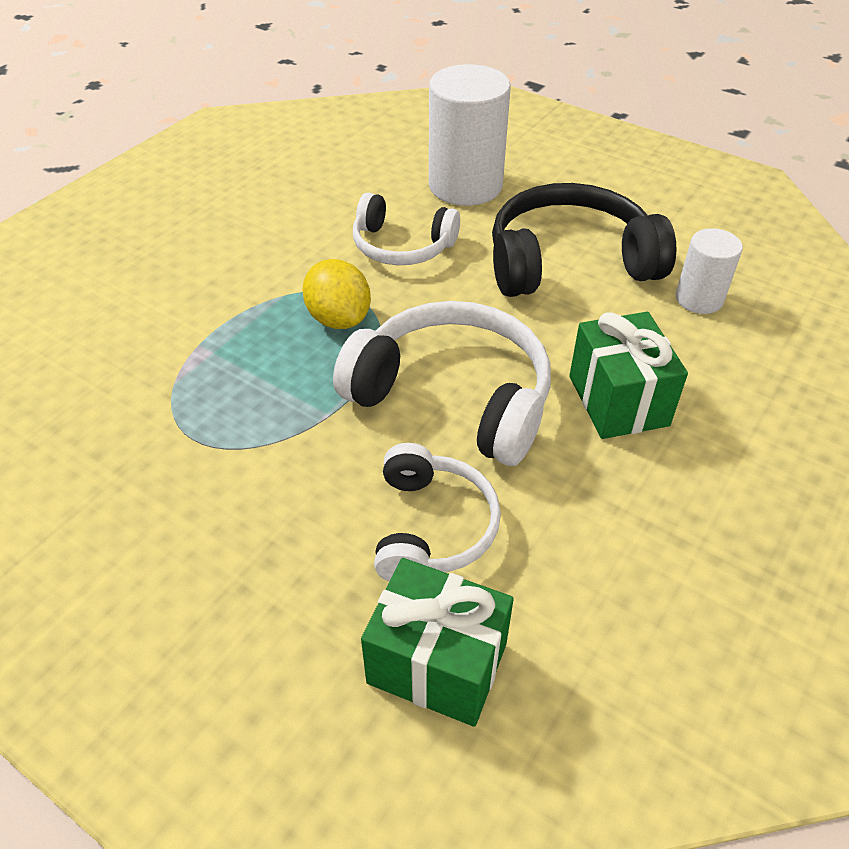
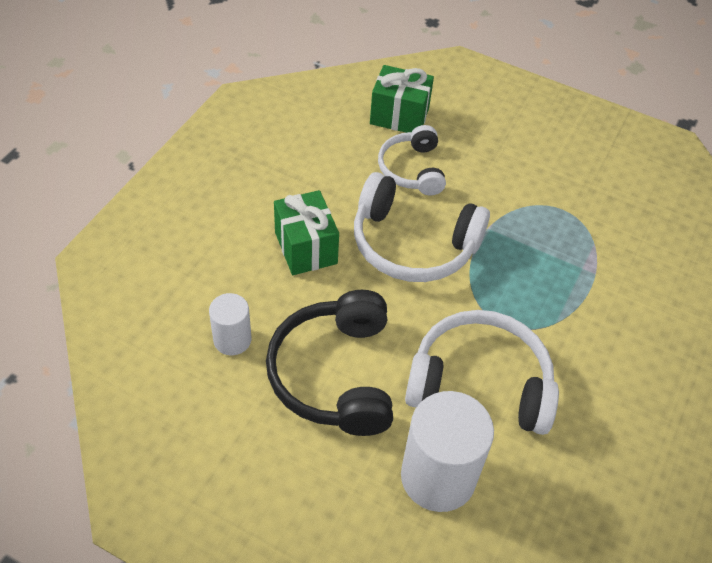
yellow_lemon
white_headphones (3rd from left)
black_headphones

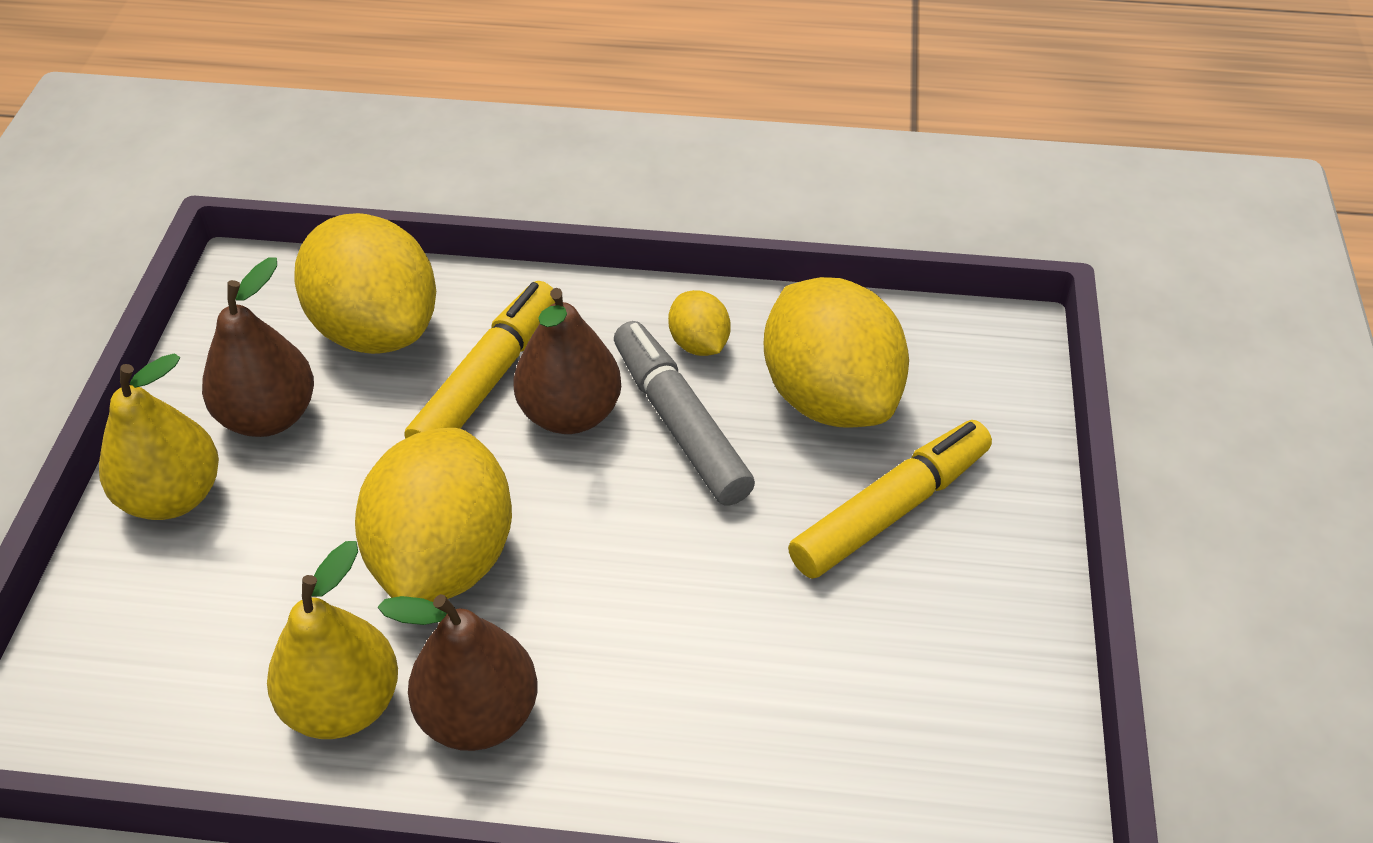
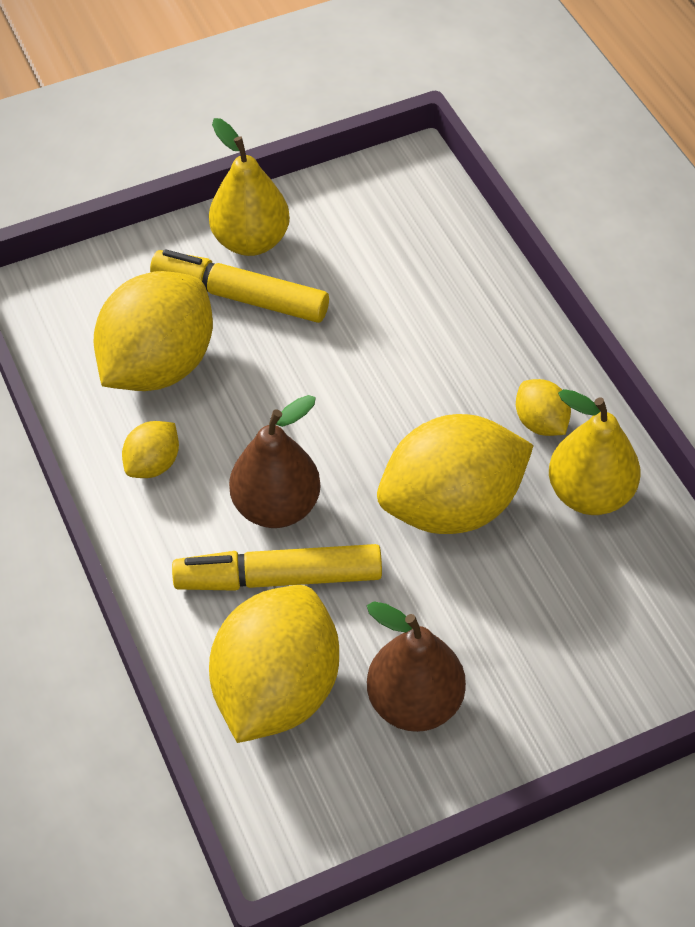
yellow_pear (1st from left)
yellow_lemon (5th from left)
grey_marker

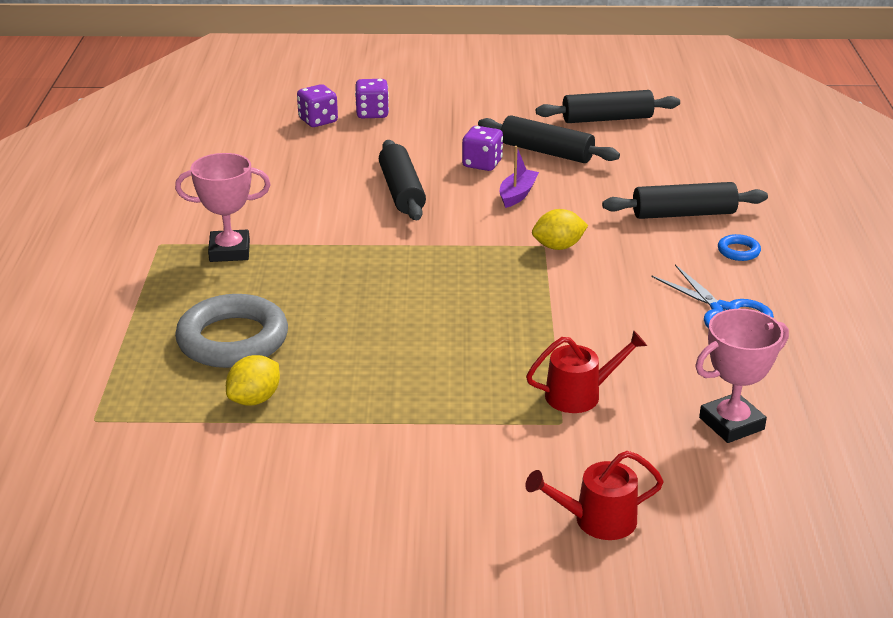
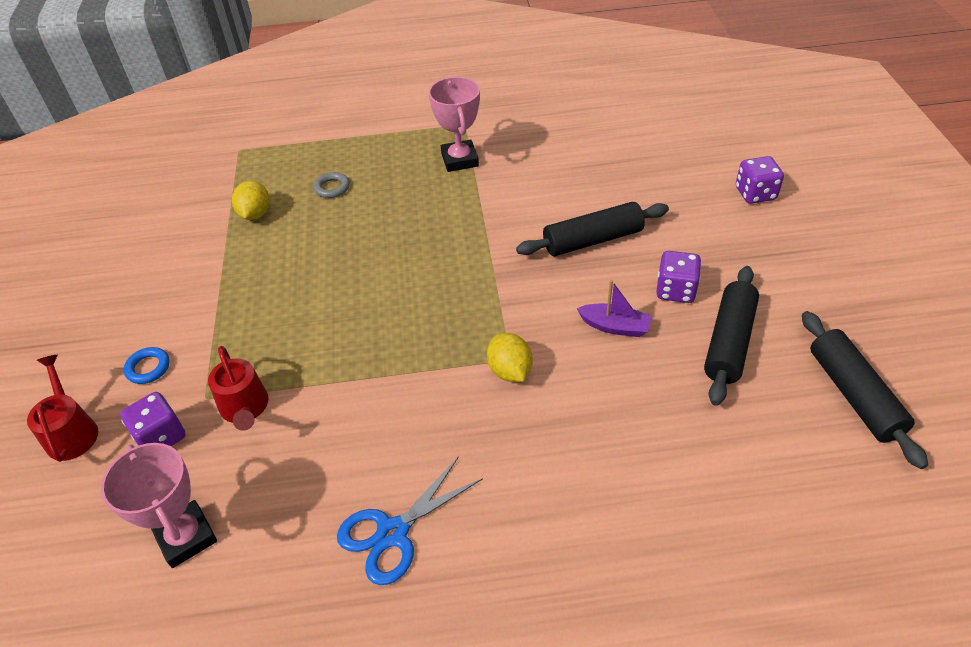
grey_ring
yellow_lemon (1st from left)
purple_dice (1st from left)
black_rolling_pin (4th from left in the first image)
blue_ring

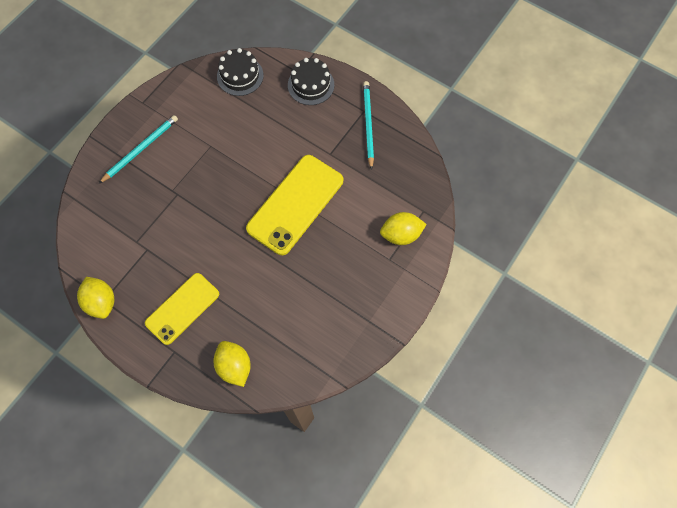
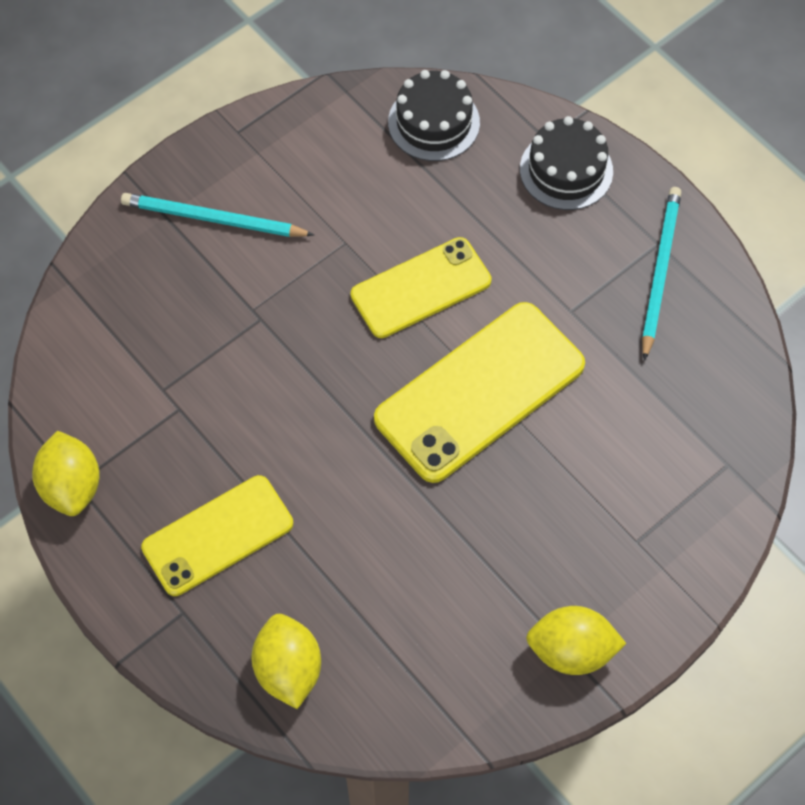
turquoise_pencil (1st from left)
yellow_lemon (3rd from left)
yellow_phone (2nd from left)

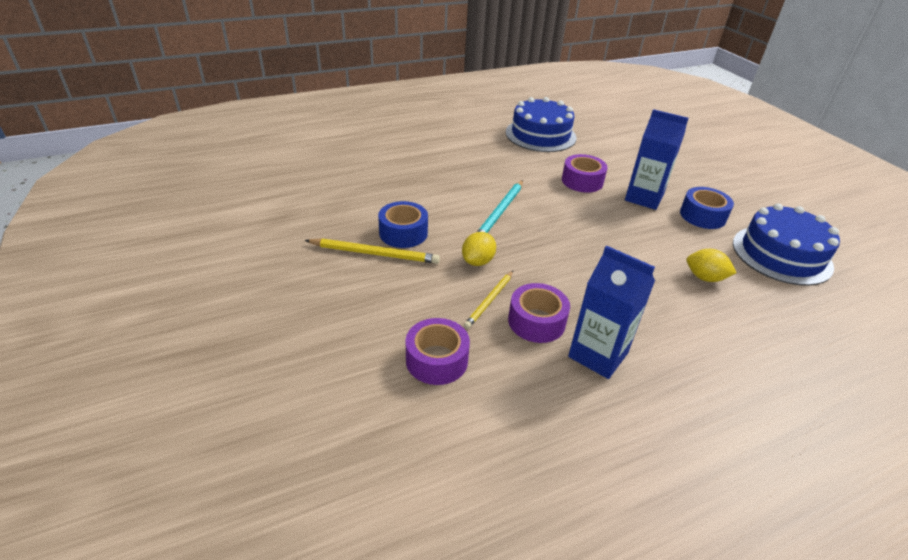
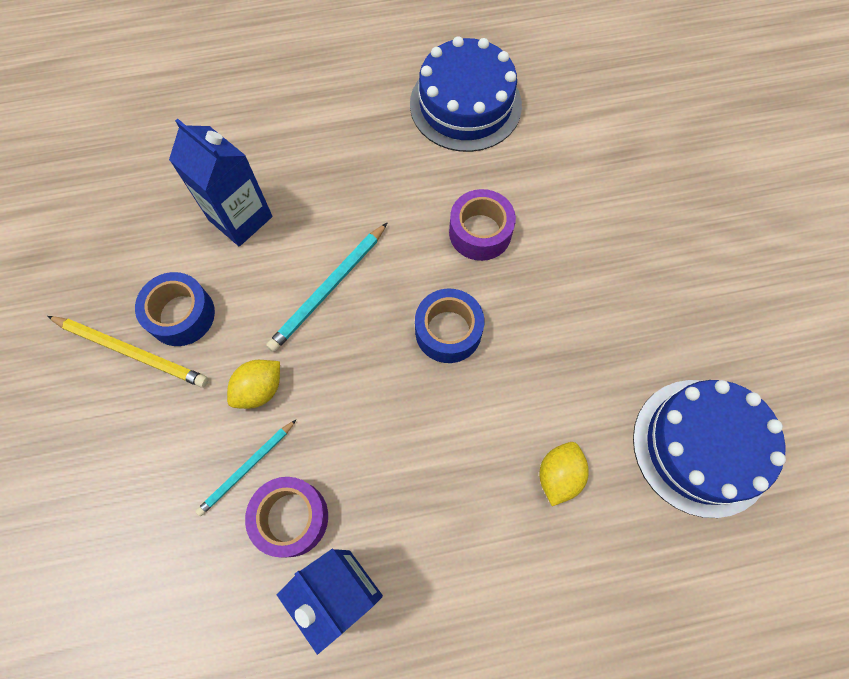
purple_tape (1st from left in the first image)
turquoise_pencil (1st from left)
blue_carton (1st from left)
blue_tape (2nd from left)
yellow_lemon (2nd from left)

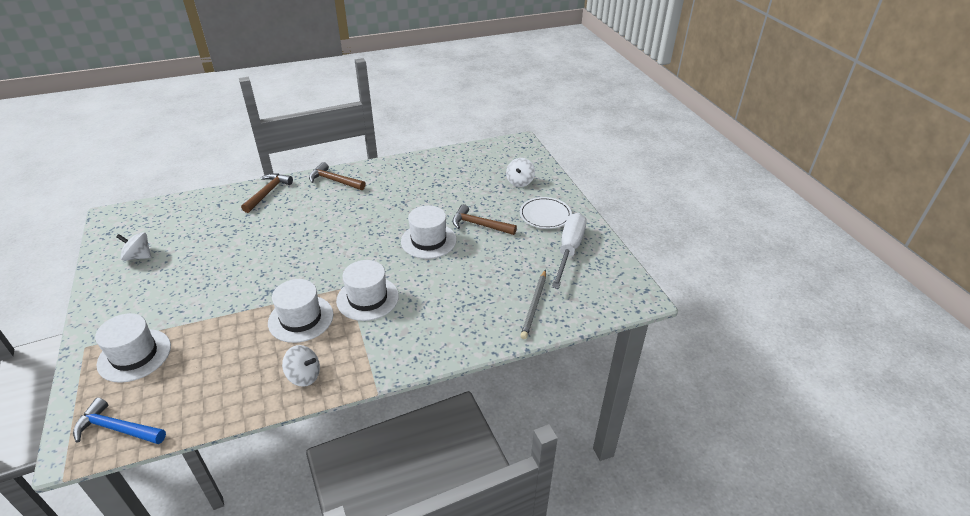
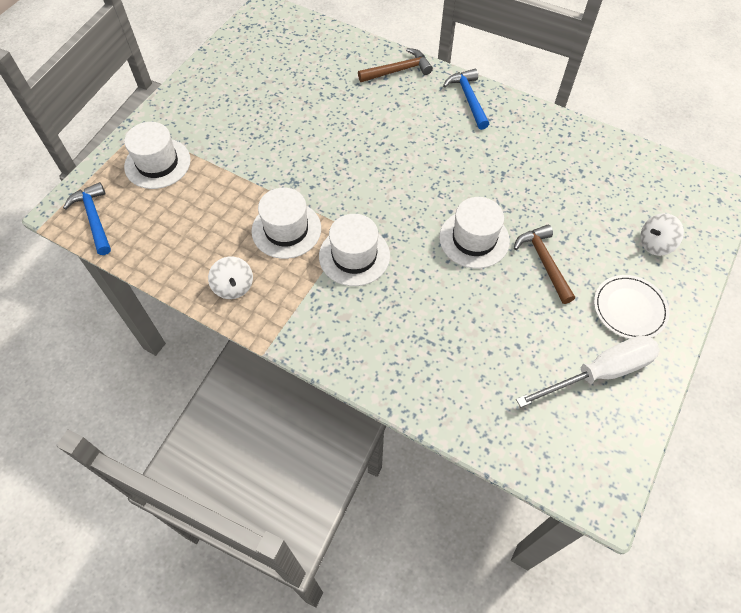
white_spinning_top (1st from left in the first image)
blue_hammer (2nd from left)
grey_pencil

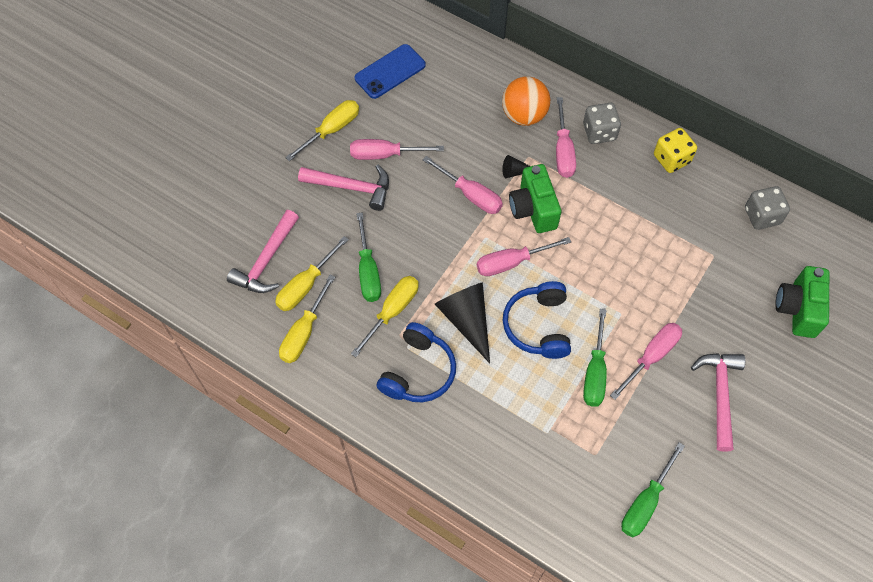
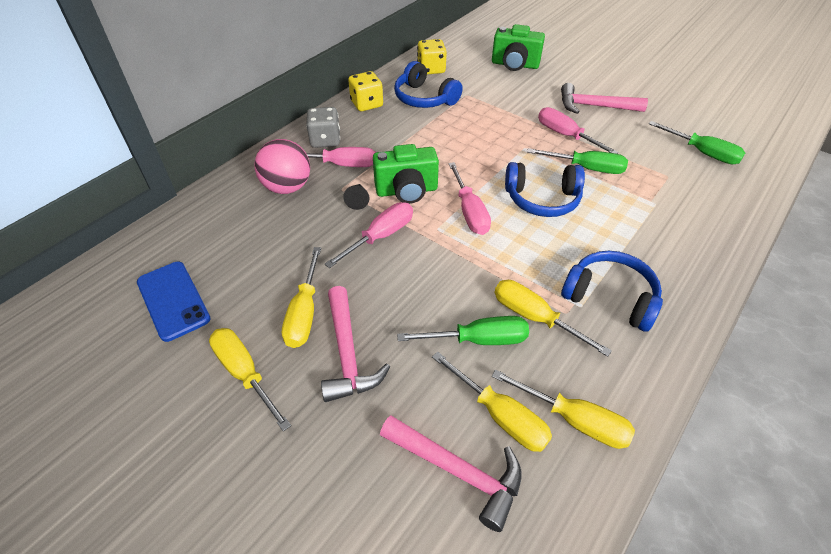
pink_hammer (1st from left)
yellow_screwdriver (2nd from left)
black_cone (1st from left in the first image)
pink_ball
yellow_dice (2nd from left)
blue_headphones (1st from left)

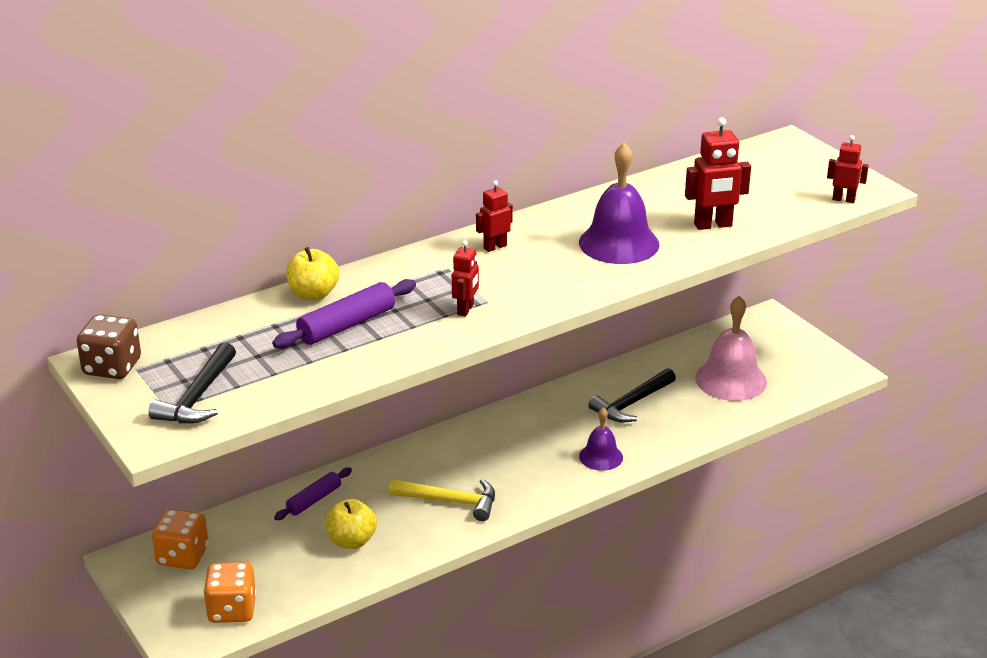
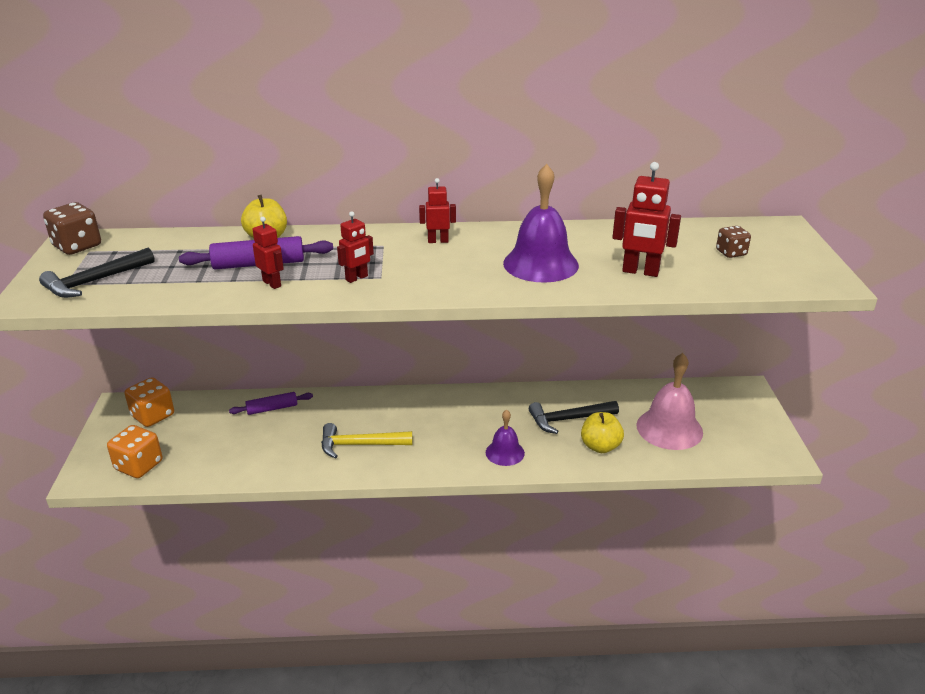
yellow_apple (2nd from left)
yellow_hammer
red_robot (1st from left)
brown_dice (2nd from left)

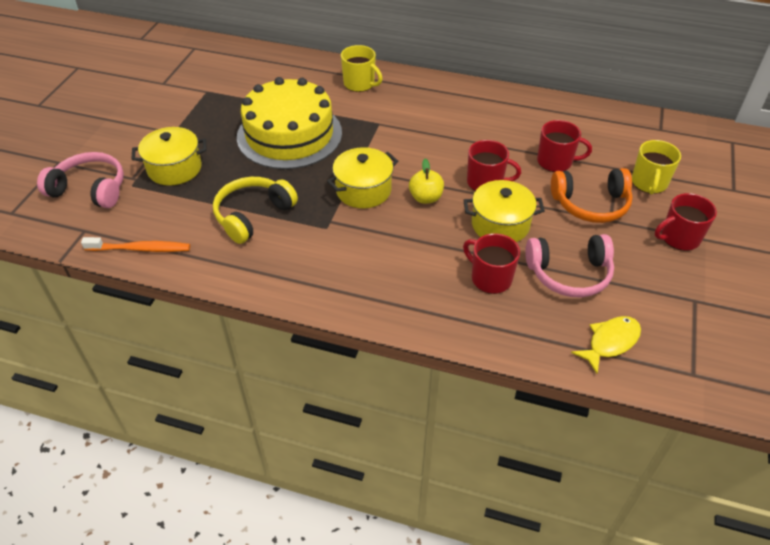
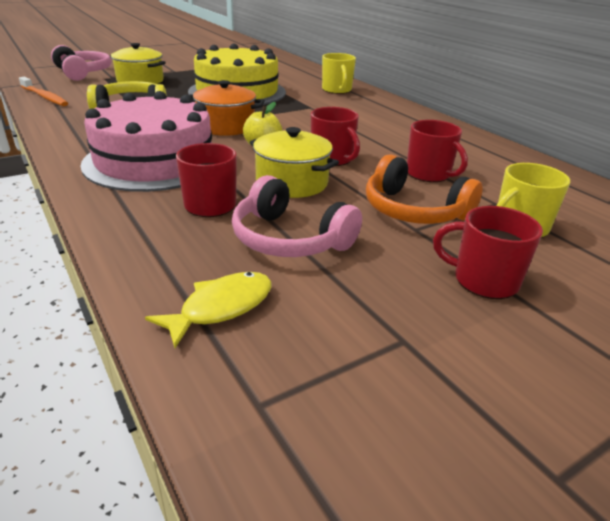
orange_pot
yellow_fish
pink_cake

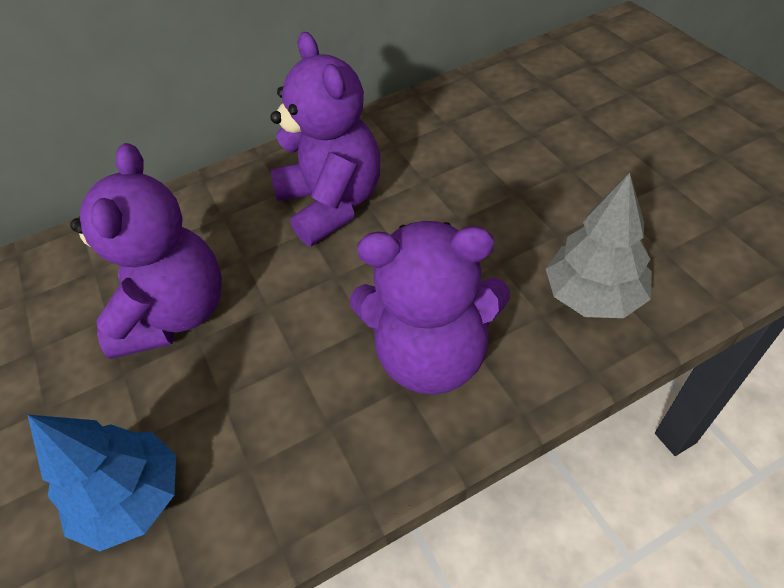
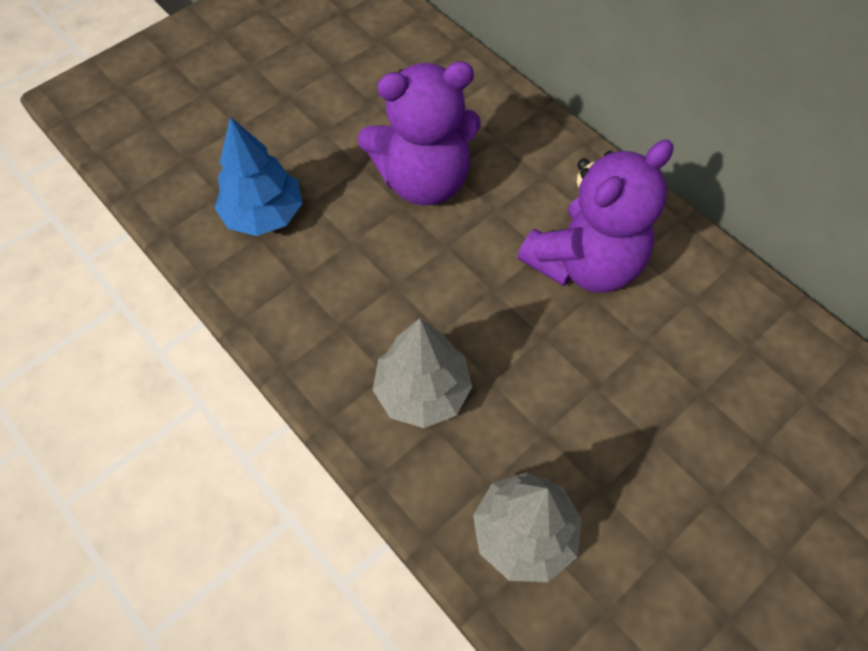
grey_tree (1st from left)

